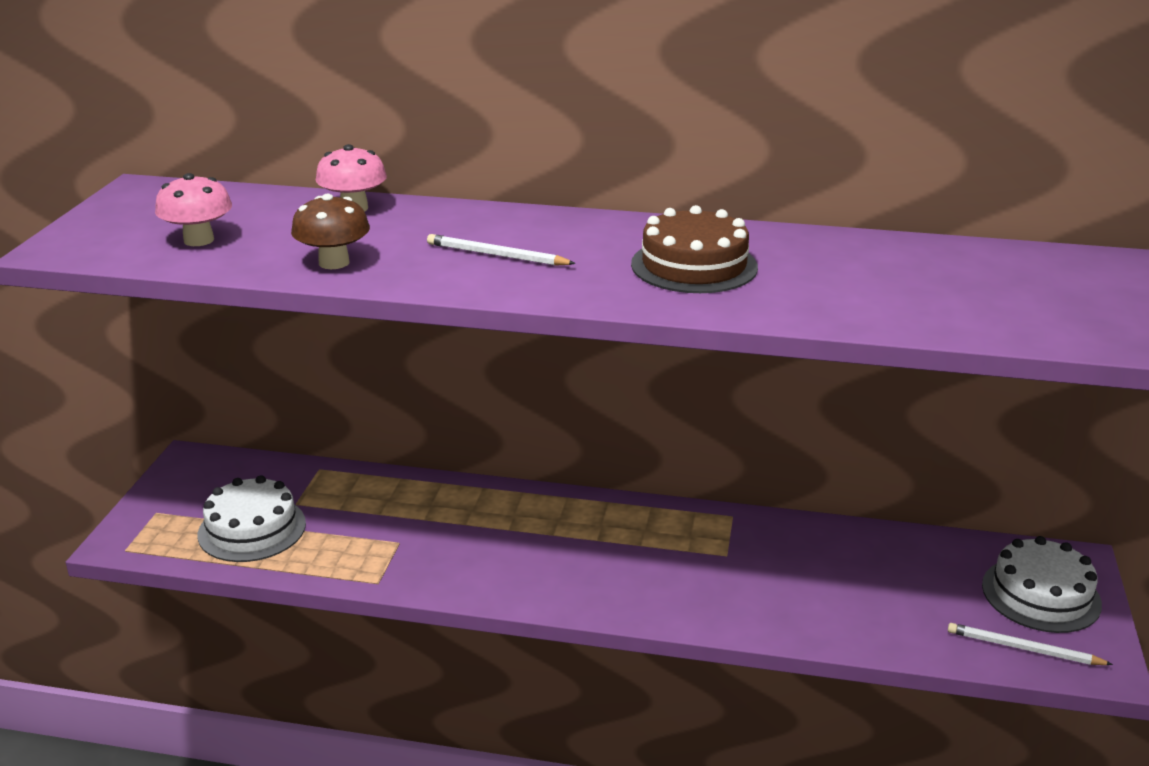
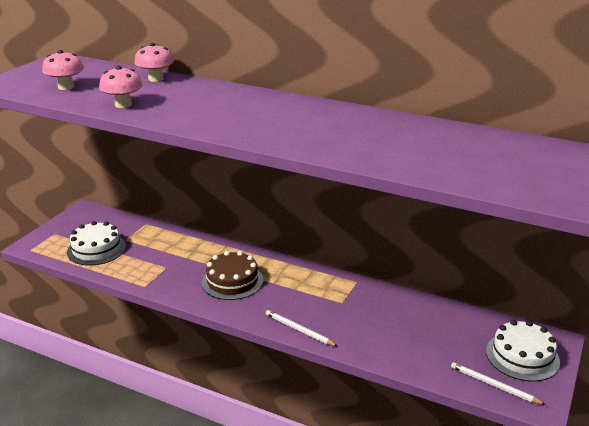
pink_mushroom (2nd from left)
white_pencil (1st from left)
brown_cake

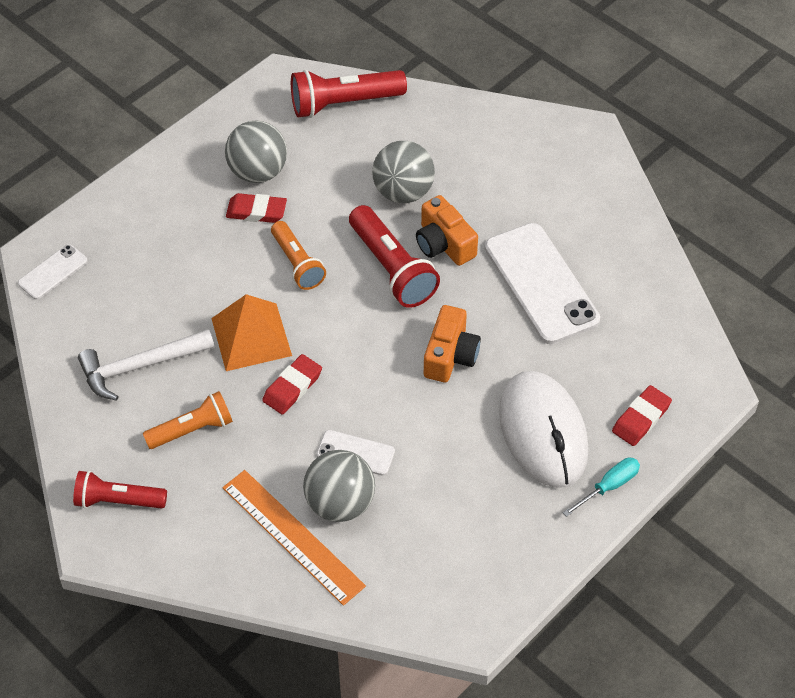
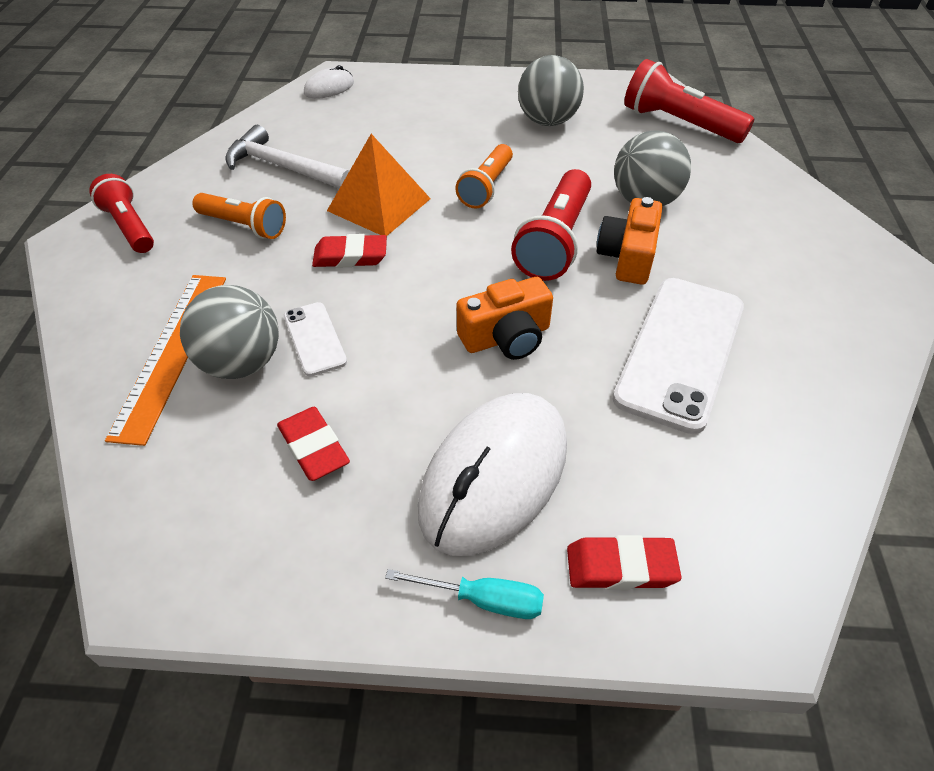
white_mouse (1st from left)
red_eraser (1st from left)

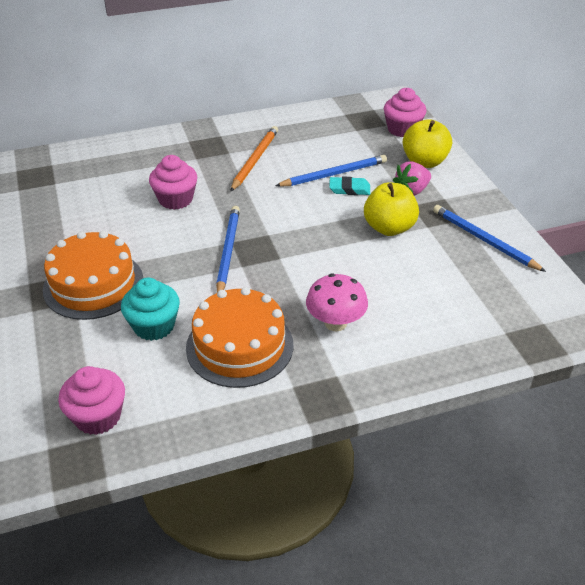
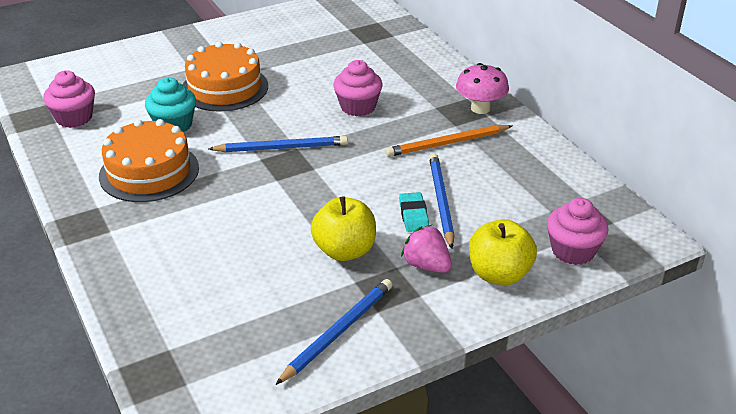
orange_pencil
blue_pencil (3rd from left)
pink_mushroom

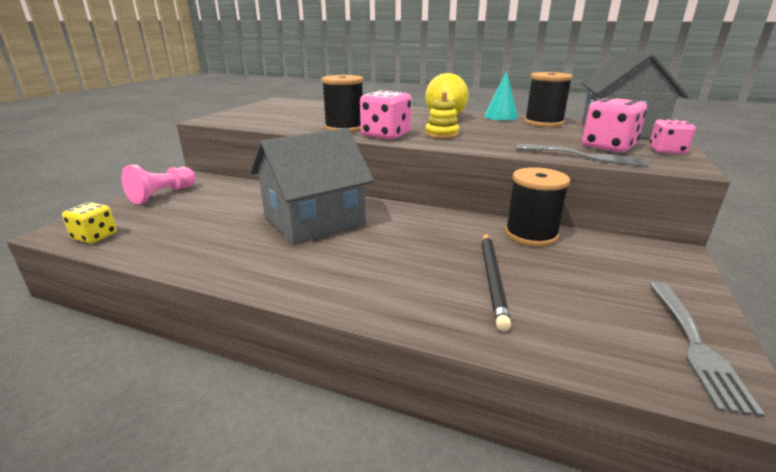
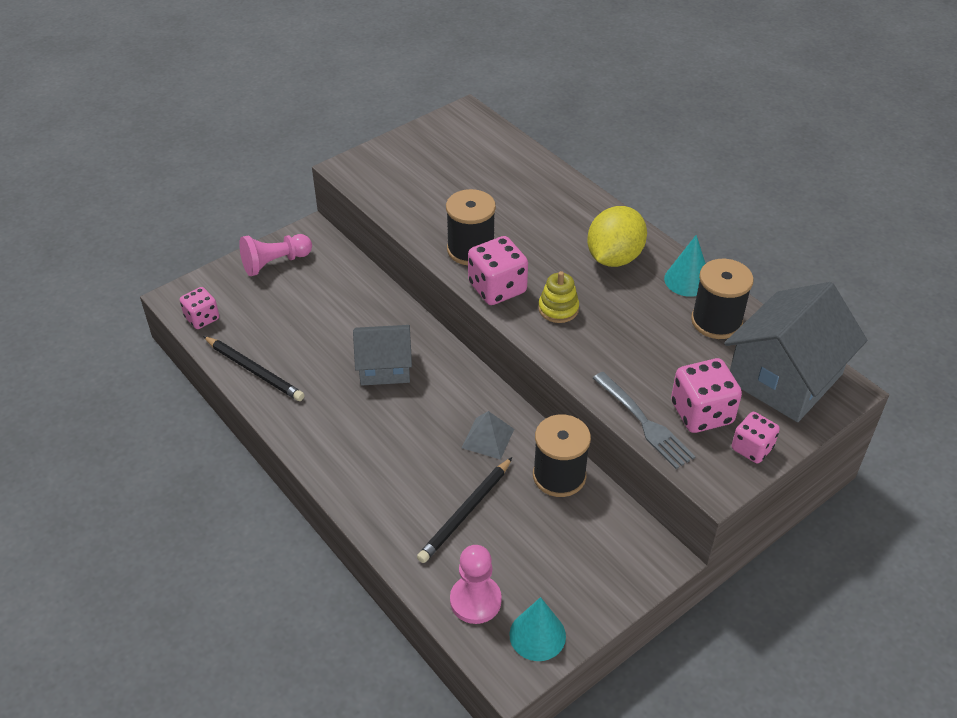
pink_dice (1st from left)
grey_house (1st from left)
turquoise_cone (1st from left)
black_pencil (1st from left)
pink_pawn (2nd from left)
grey_pyramid

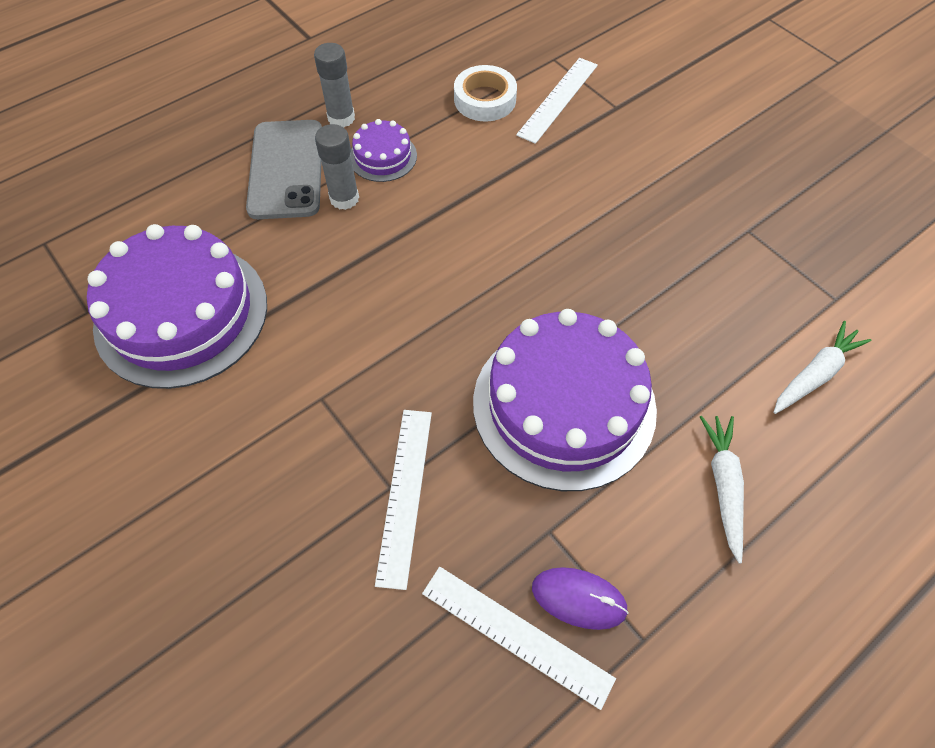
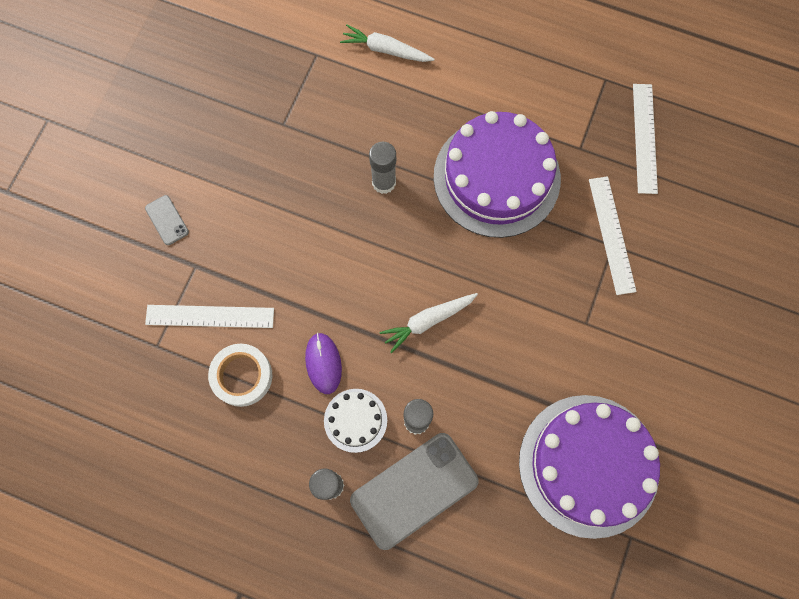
white_cake
white_ruler (2nd from left)
purple_mouse
white_carrot (2nd from left)
grey_phone (1st from left)
grey_glue_stick (2nd from left)

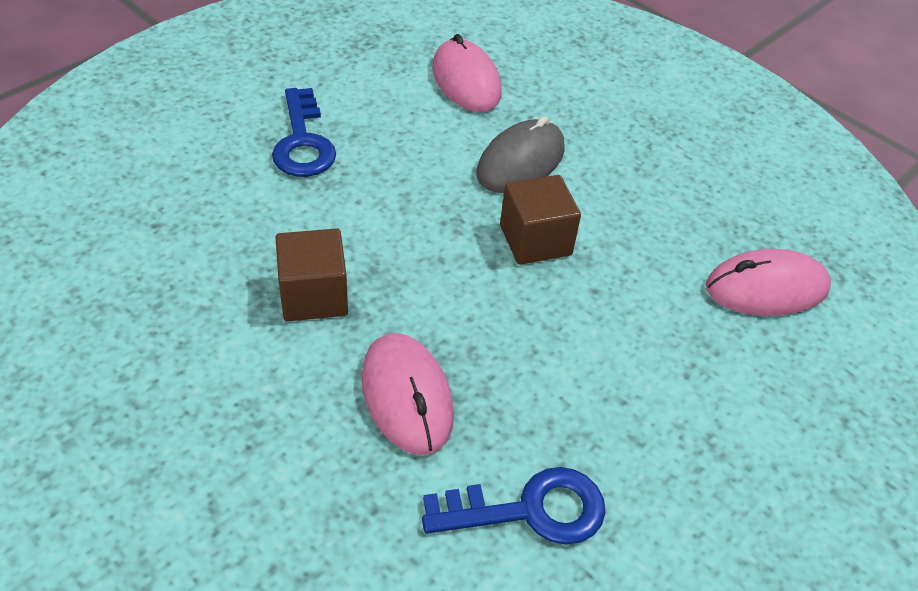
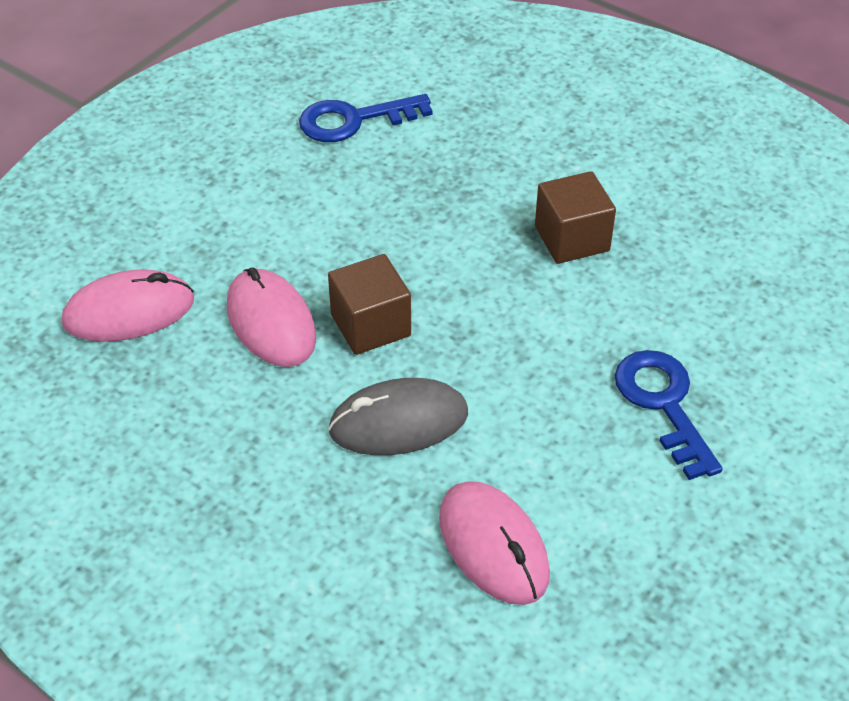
pink_mouse (2nd from left)
grey_mouse

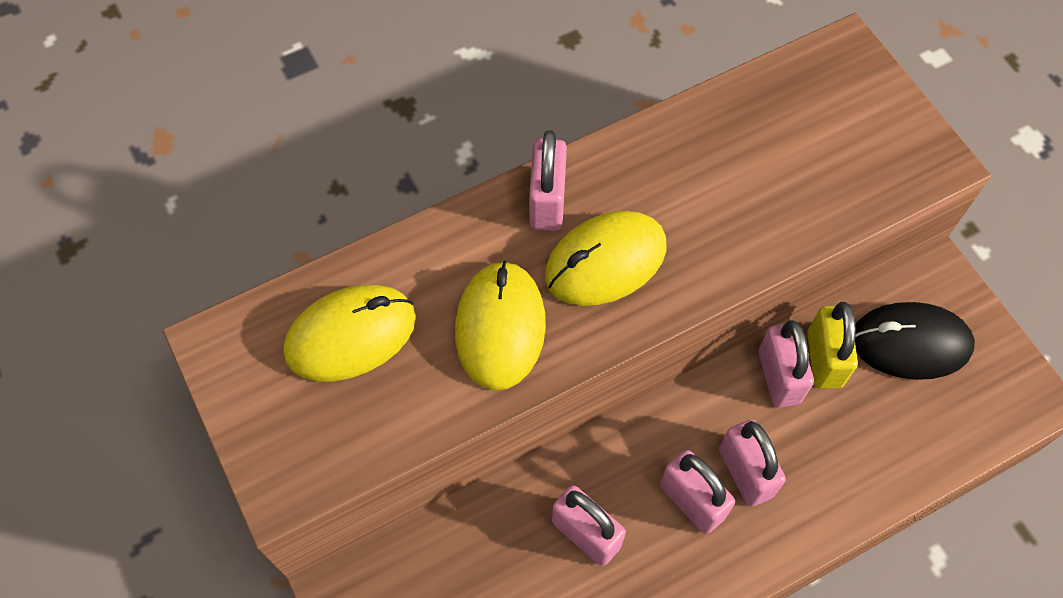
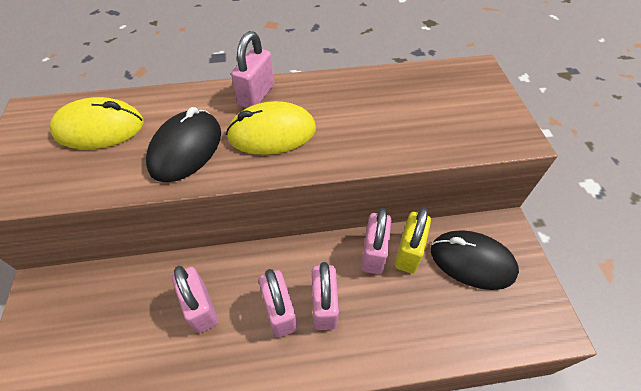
black_mouse (1st from left)

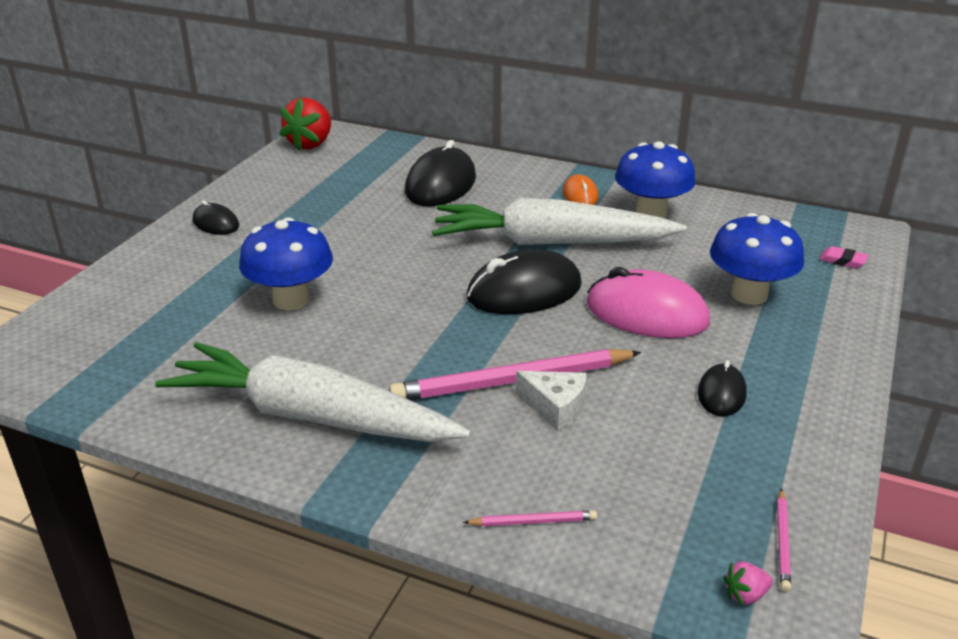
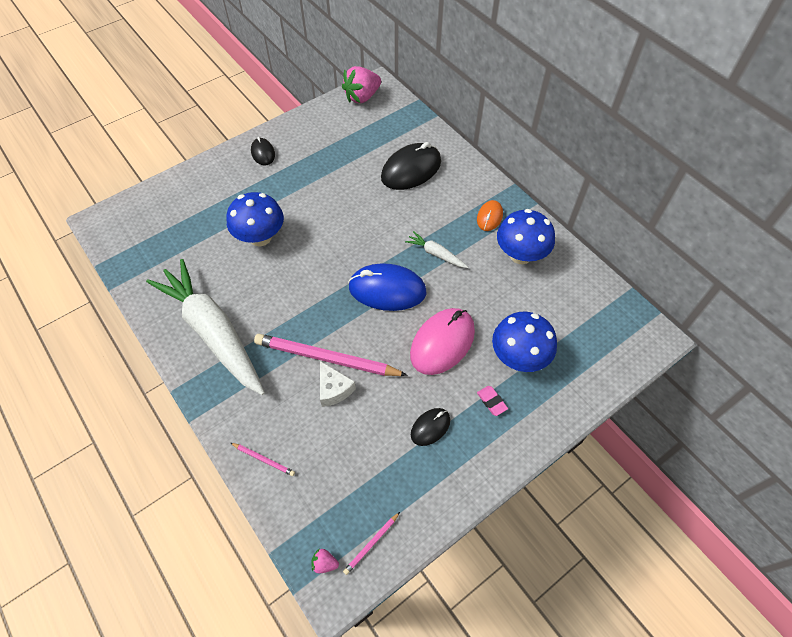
pink_strawberry (2nd from left)
white_carrot (2nd from left)
blue_mouse
pink_mouse
pink_eraser

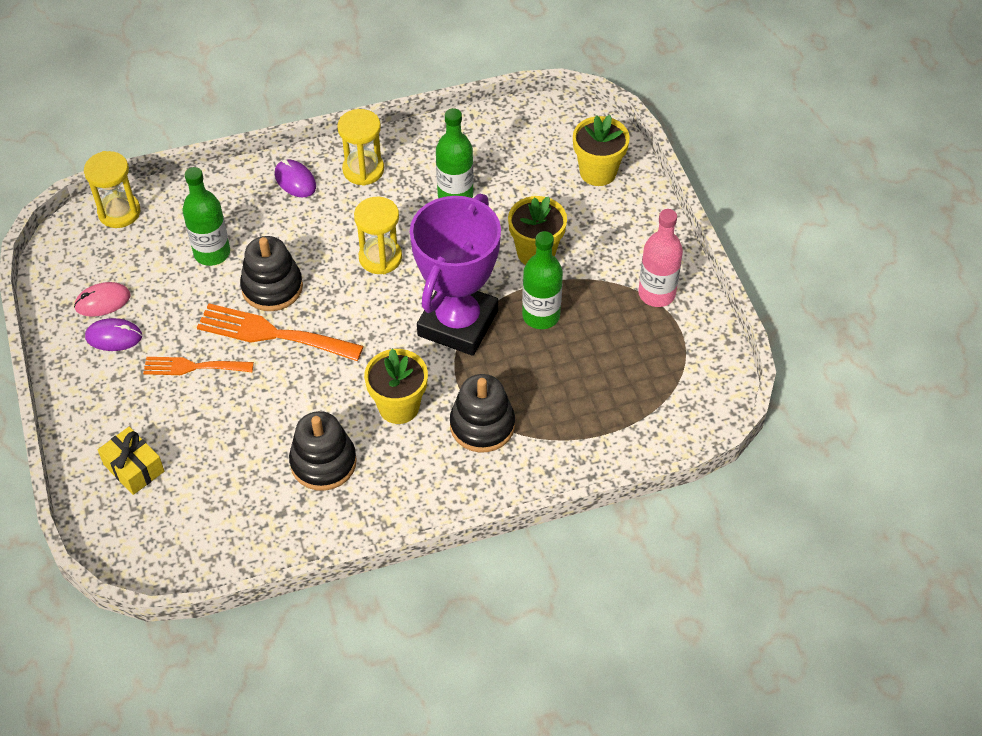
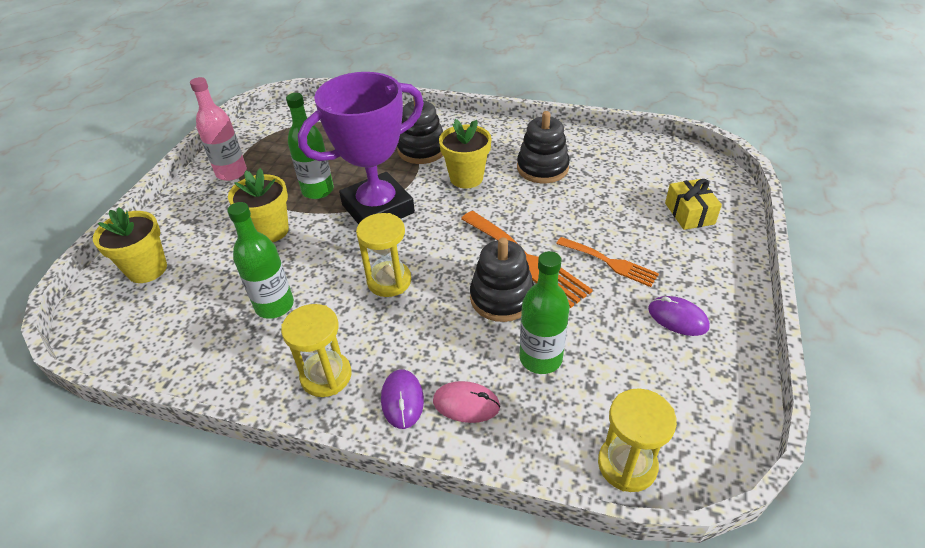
pink_mouse

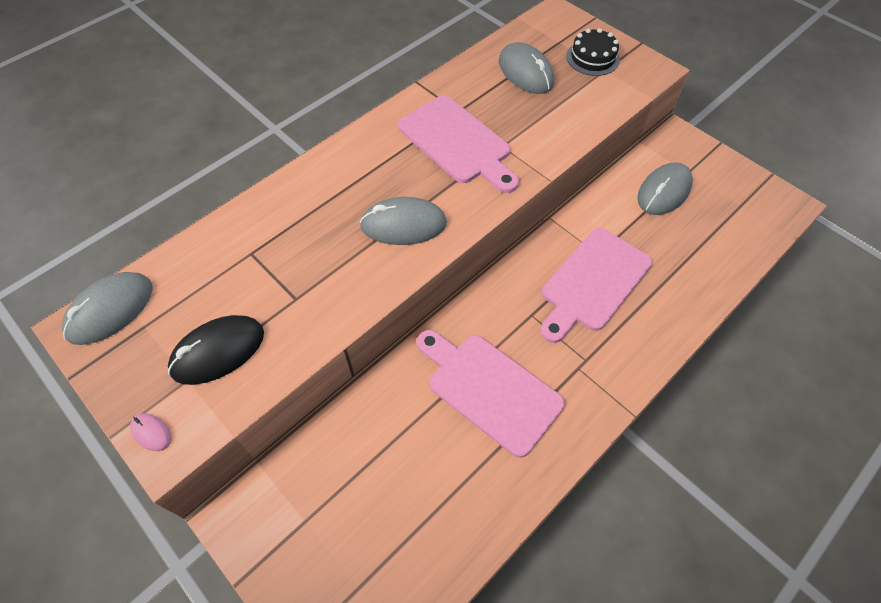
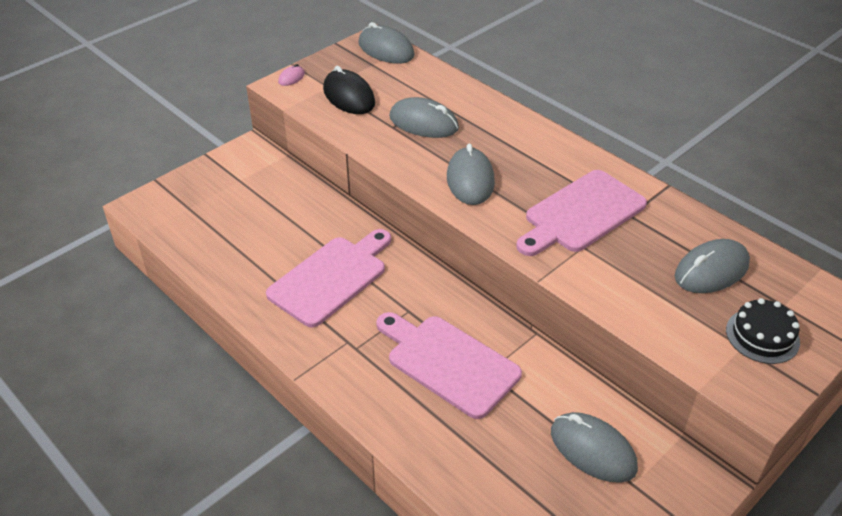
grey_mouse (2nd from left)

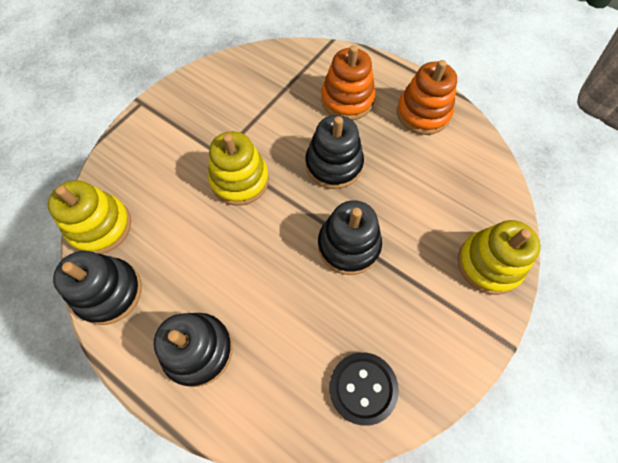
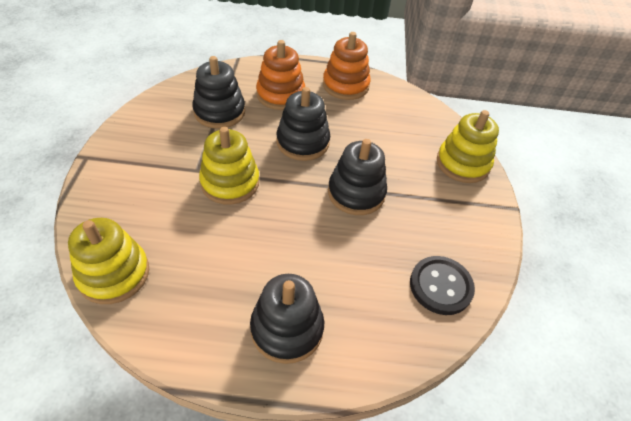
black_stacking_toy (1st from left)

